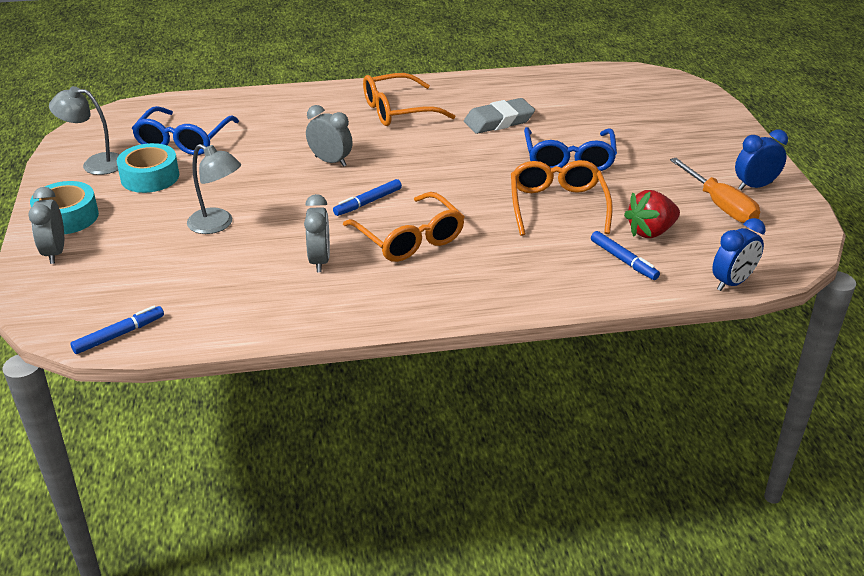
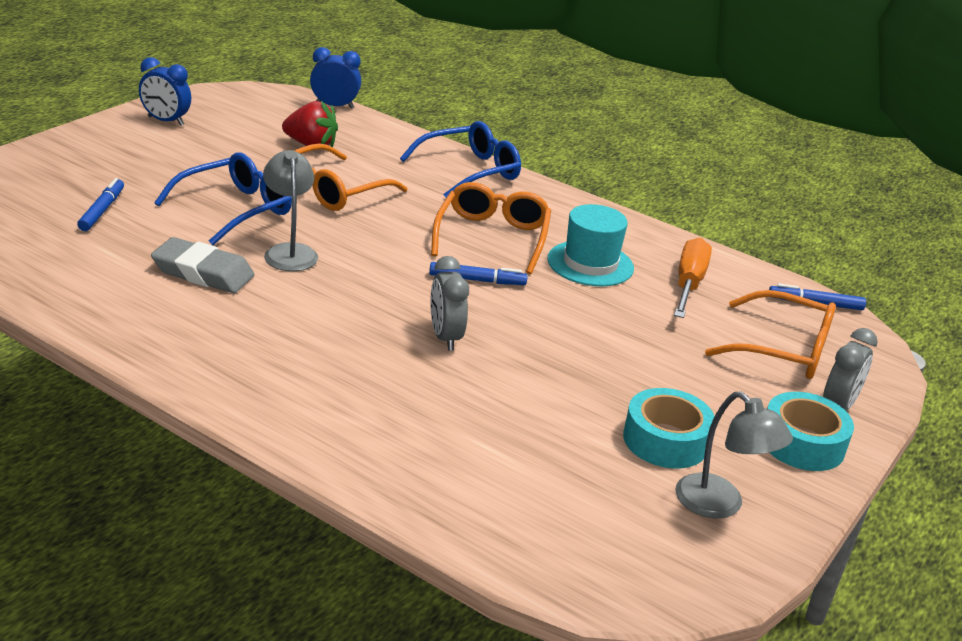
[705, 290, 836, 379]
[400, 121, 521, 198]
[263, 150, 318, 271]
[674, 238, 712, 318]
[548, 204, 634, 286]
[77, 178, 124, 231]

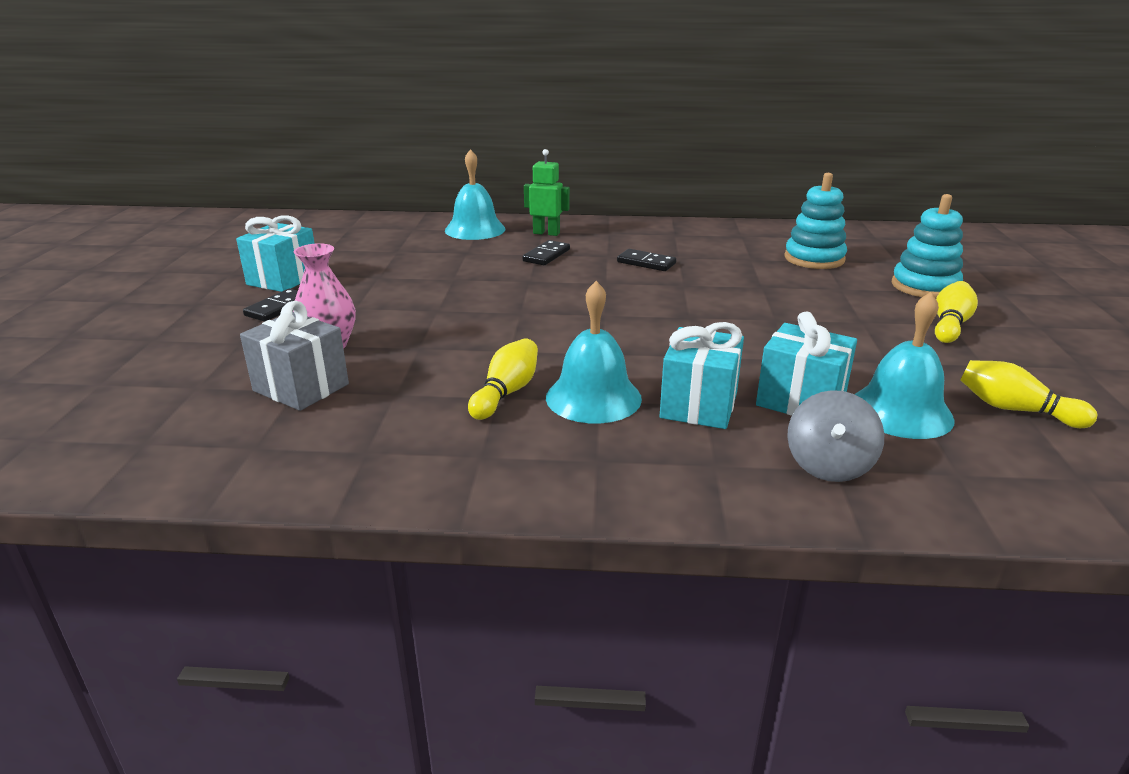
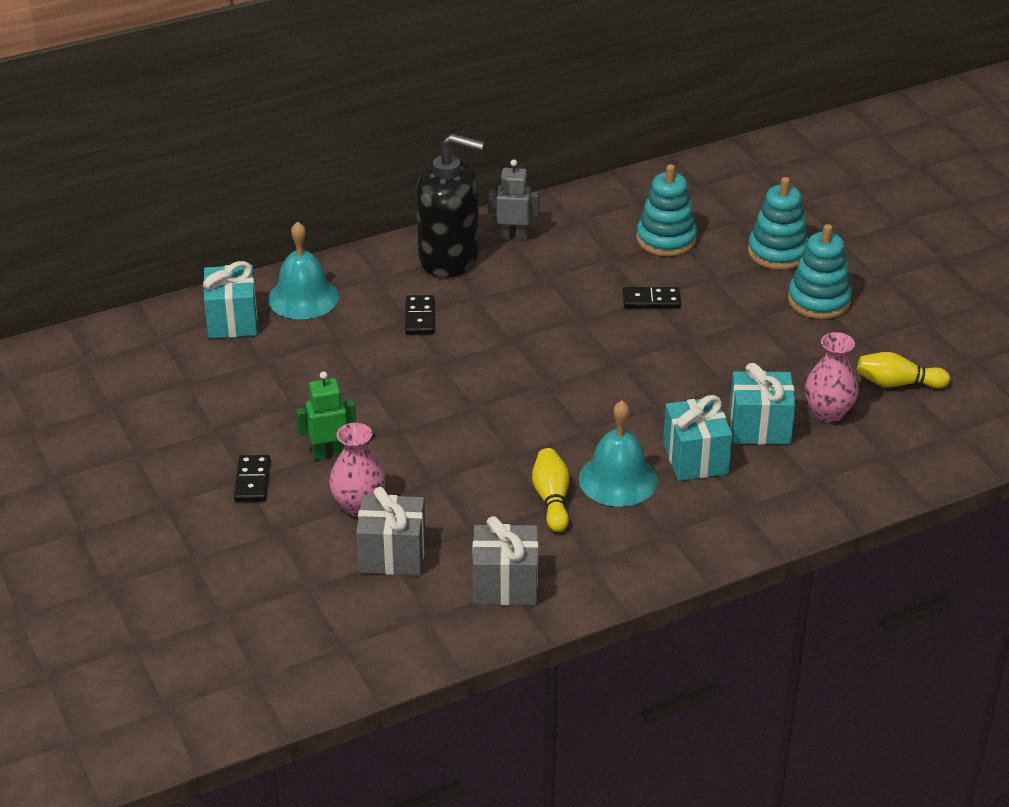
[296, 371, 356, 460]
[203, 261, 258, 339]
[623, 287, 681, 308]
[788, 224, 852, 319]
[805, 332, 859, 423]
[787, 390, 884, 482] (first image)
[416, 134, 485, 278]
[488, 159, 540, 241]
[473, 516, 538, 605]

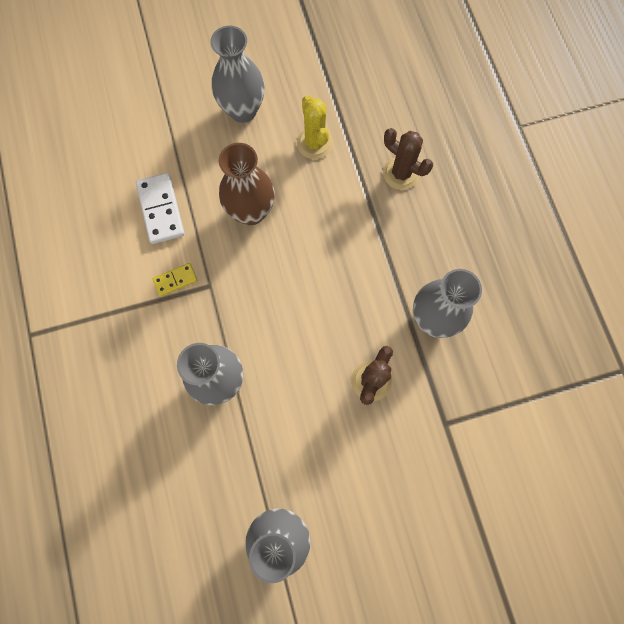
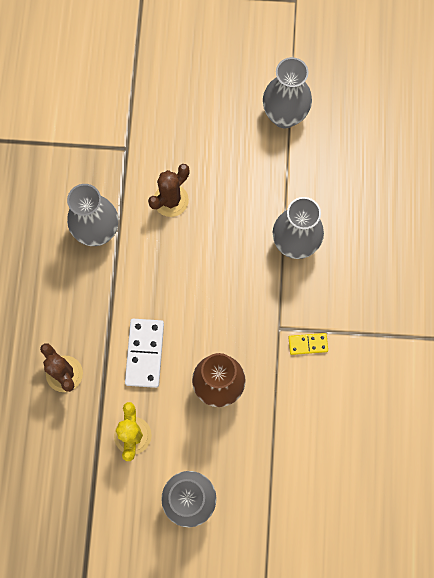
[125, 319, 164, 388]

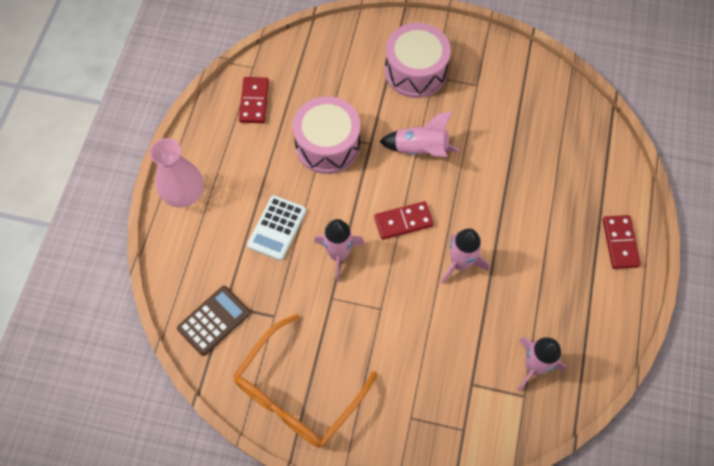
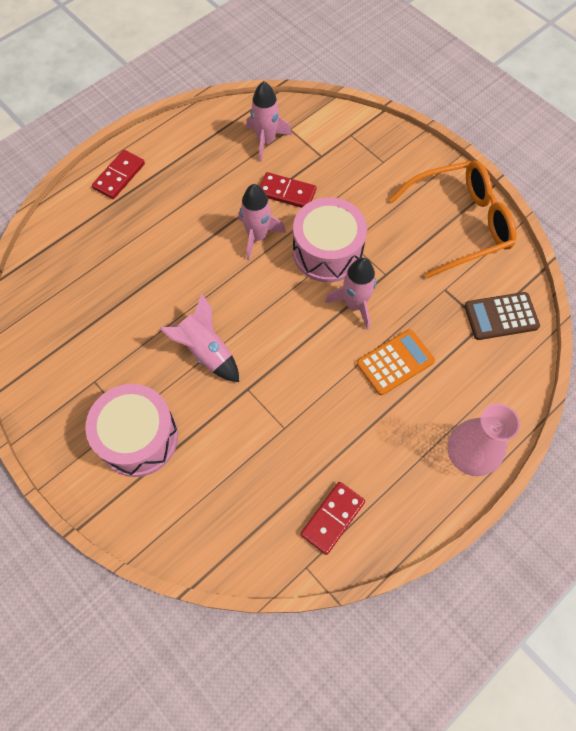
[293, 197, 367, 282]
[357, 329, 435, 395]
[260, 172, 316, 208]

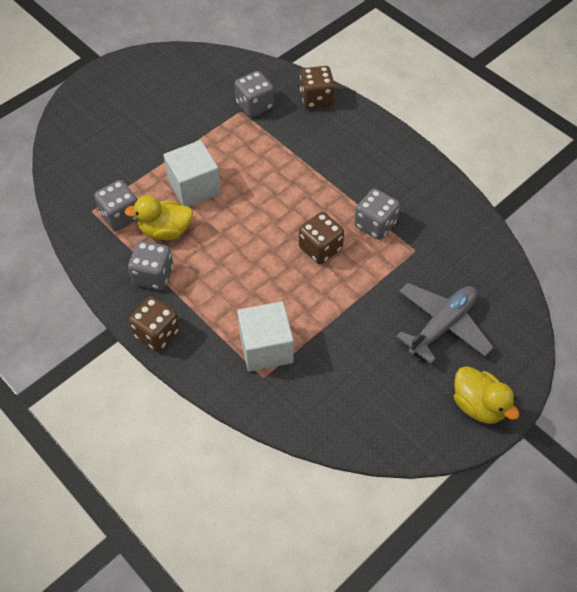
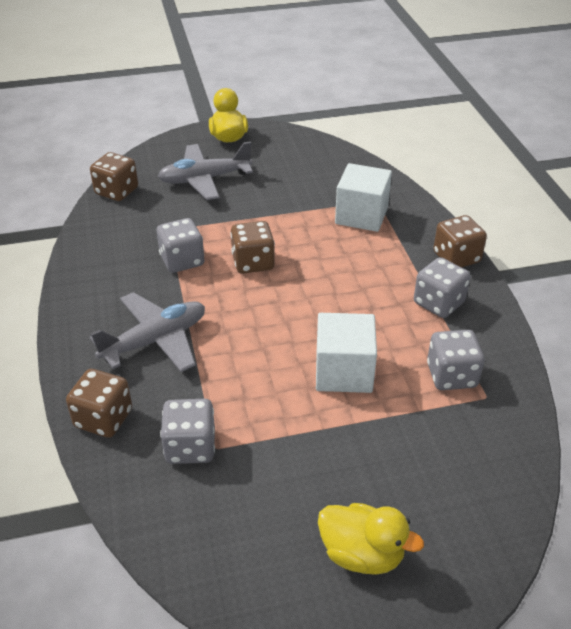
[318, 503, 424, 575]
[90, 152, 138, 201]
[90, 292, 205, 372]

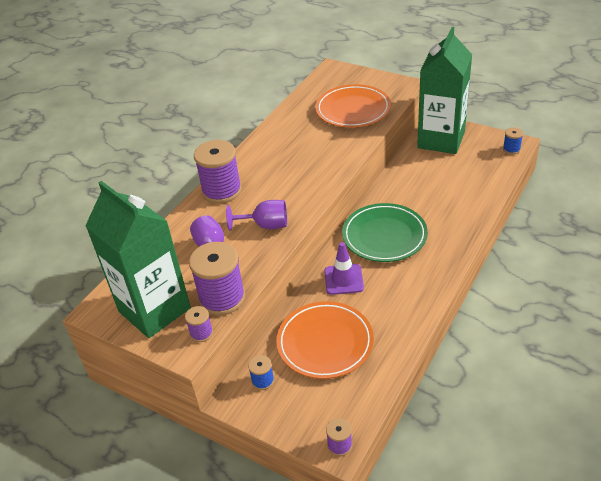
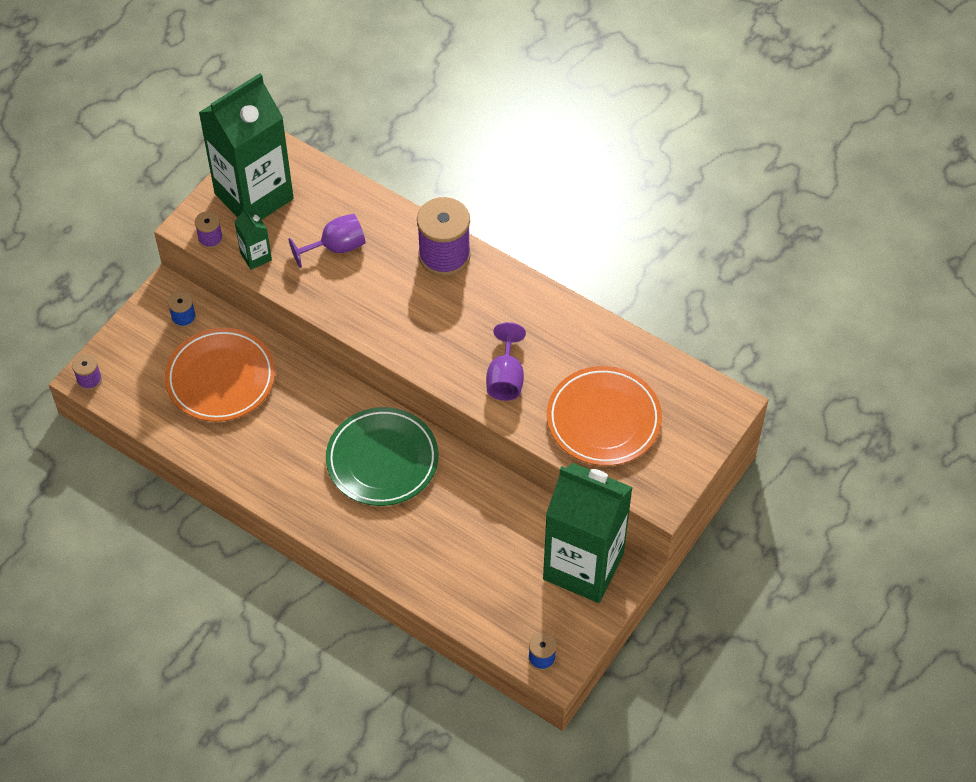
[486, 322, 526, 401]
[234, 207, 272, 270]
[324, 242, 364, 295] (first image)

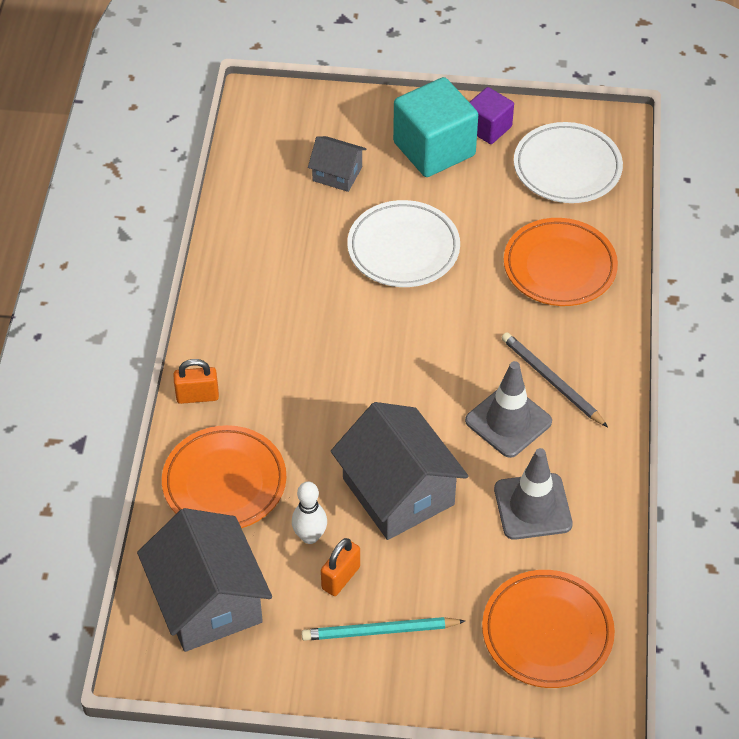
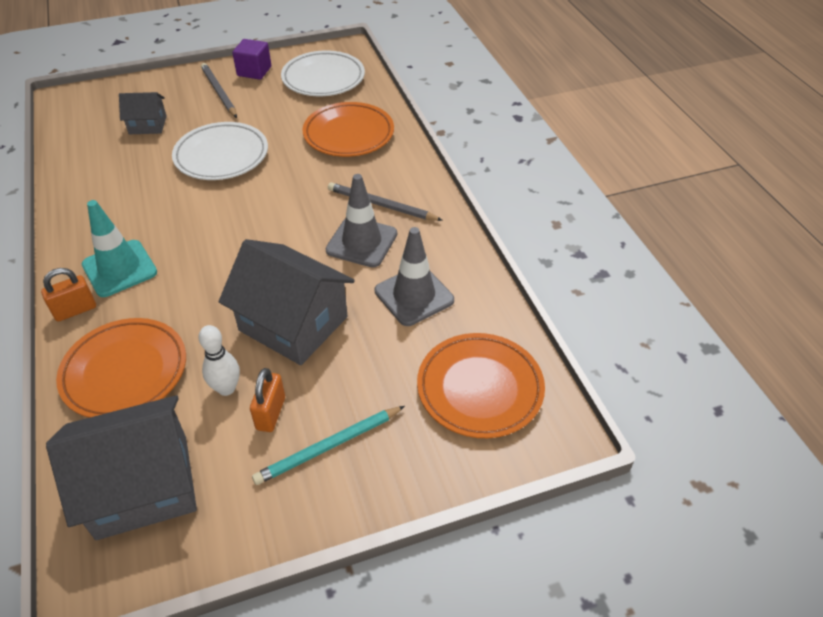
[201, 63, 237, 118]
[46, 395, 197, 540]
[81, 200, 157, 297]

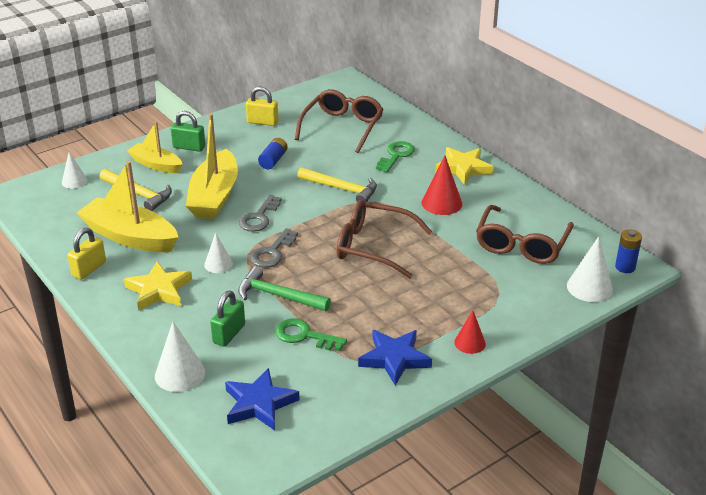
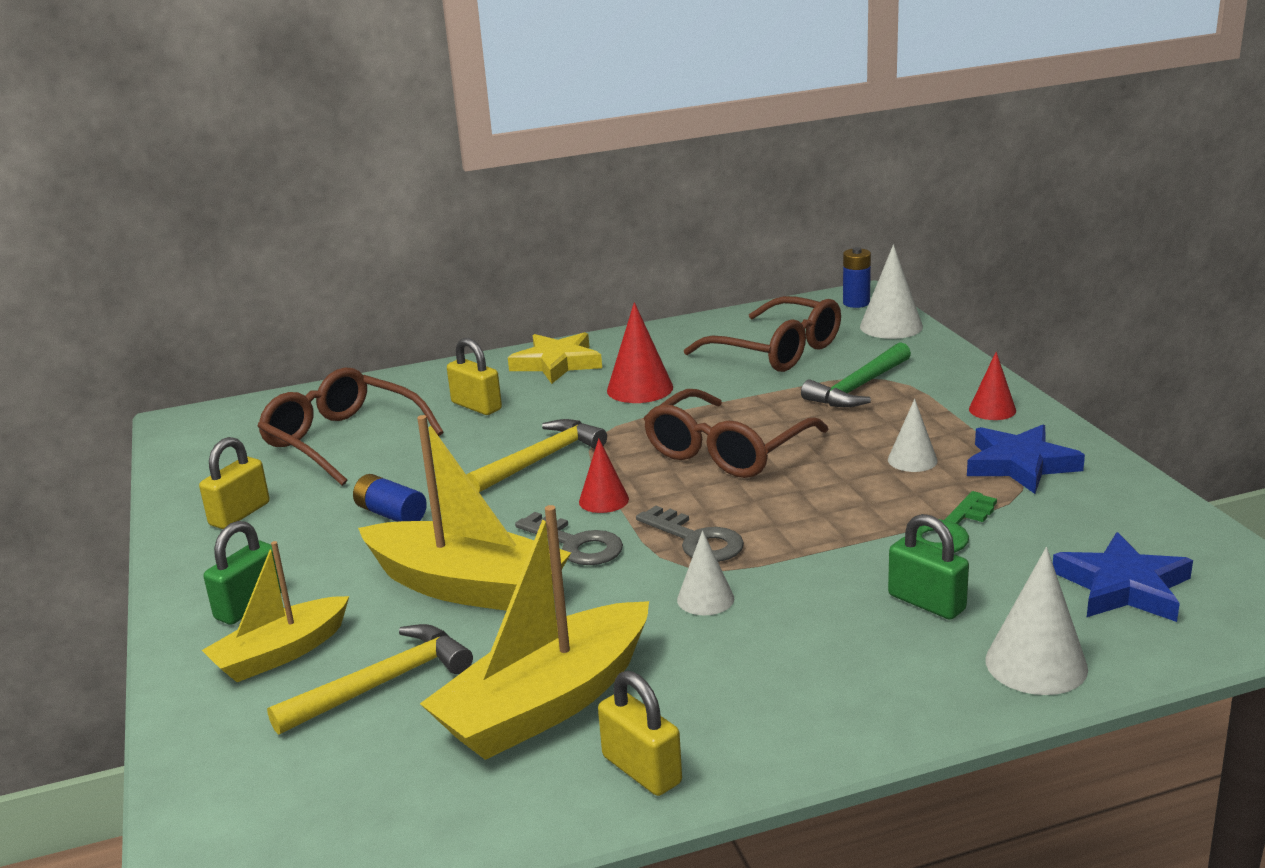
[447, 338, 502, 415]
[888, 399, 938, 472]
[124, 261, 192, 311] (first image)
[801, 342, 911, 407]
[579, 438, 629, 513]

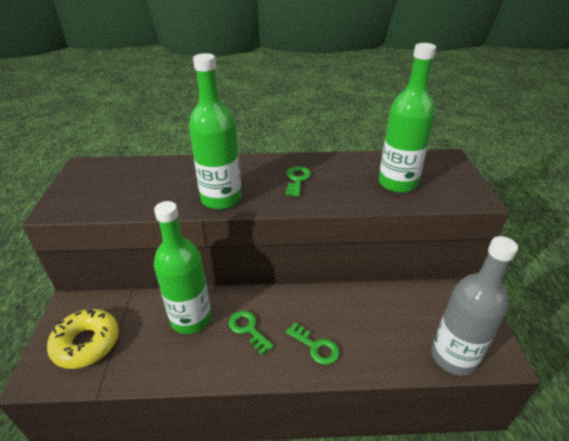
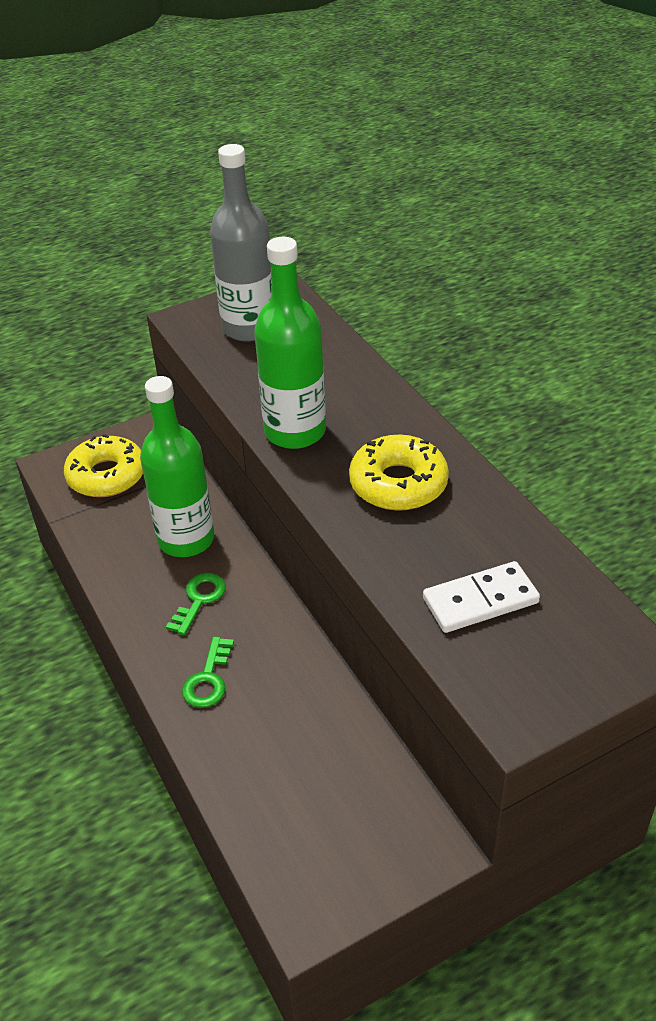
[423, 561, 540, 633]
[349, 435, 449, 511]
[210, 144, 272, 342]

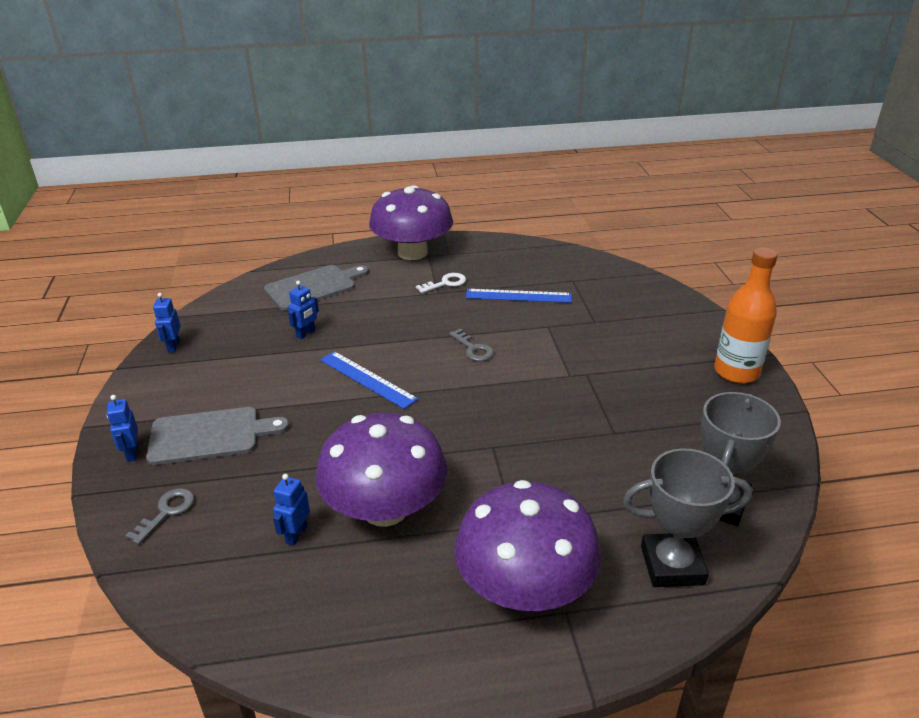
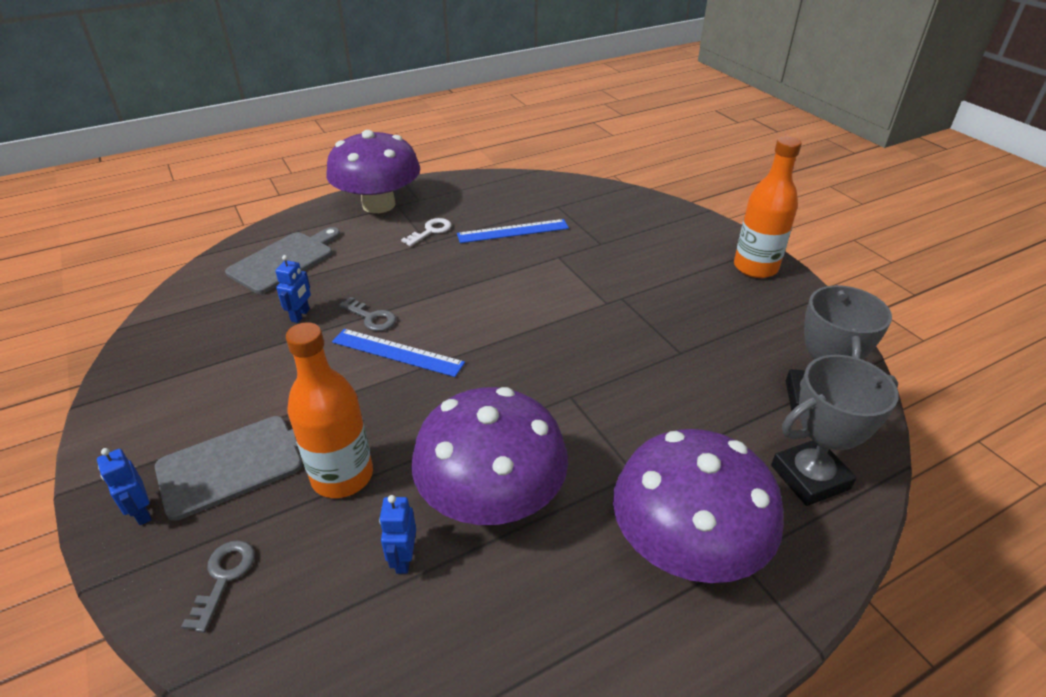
[153, 293, 180, 352] (first image)
[339, 297, 396, 331]
[286, 322, 373, 498]

